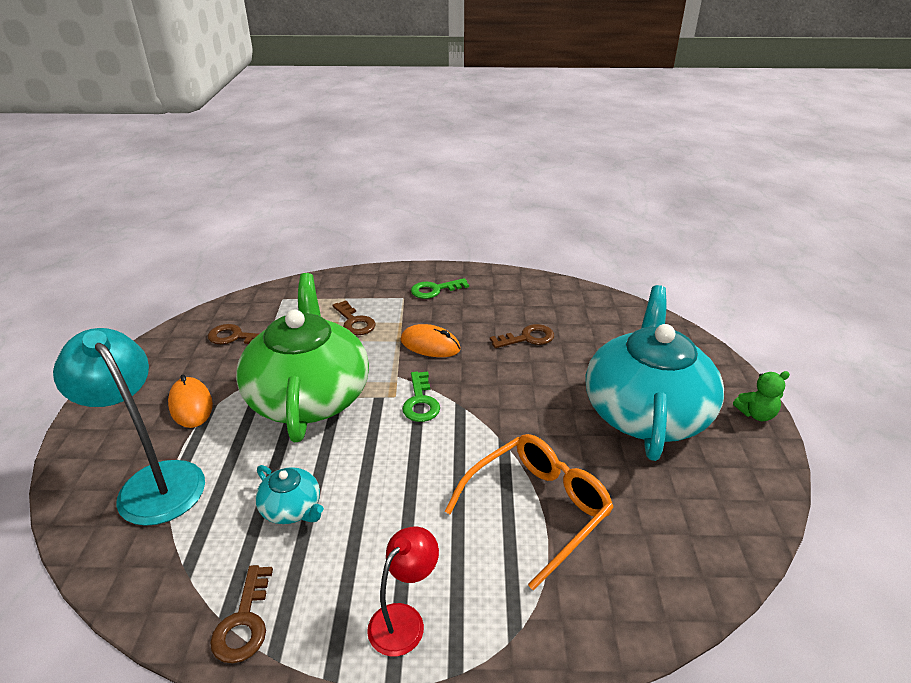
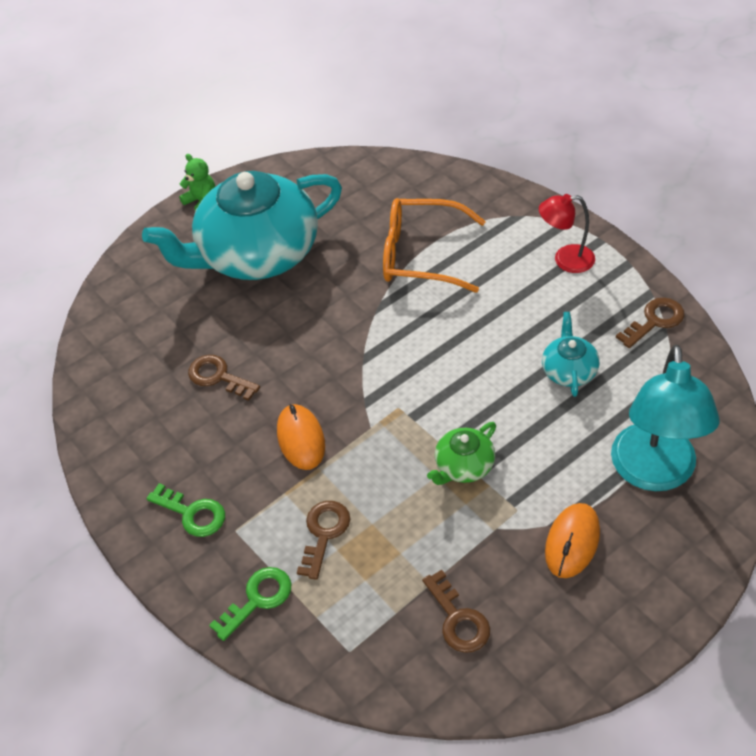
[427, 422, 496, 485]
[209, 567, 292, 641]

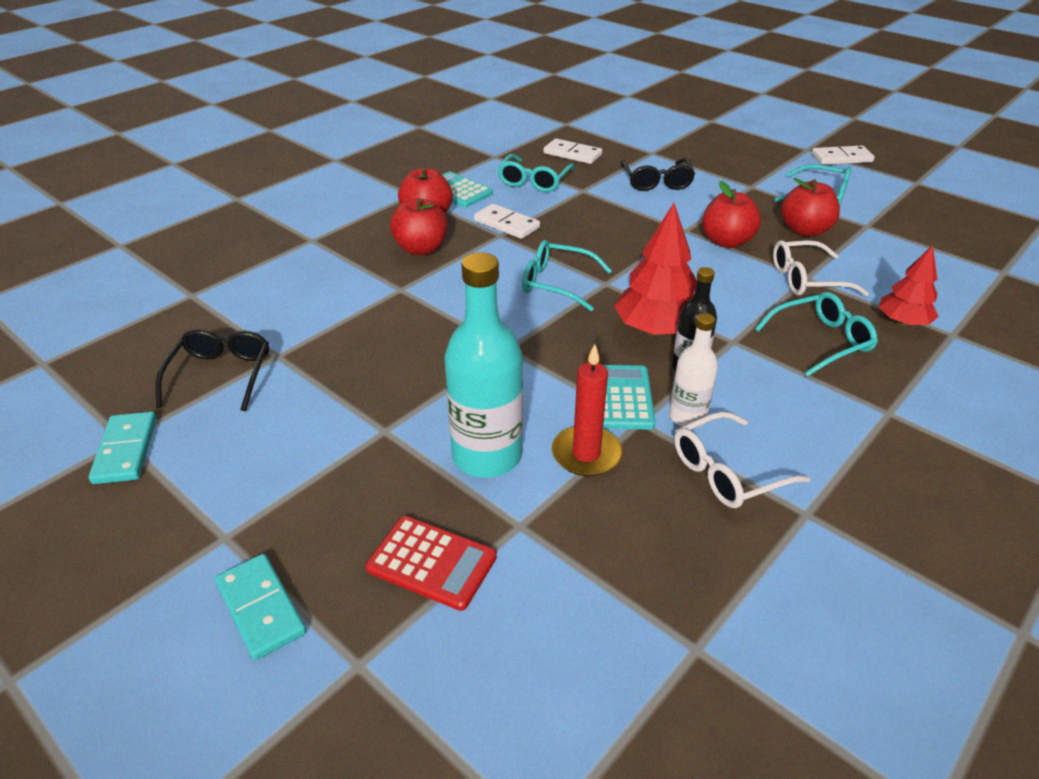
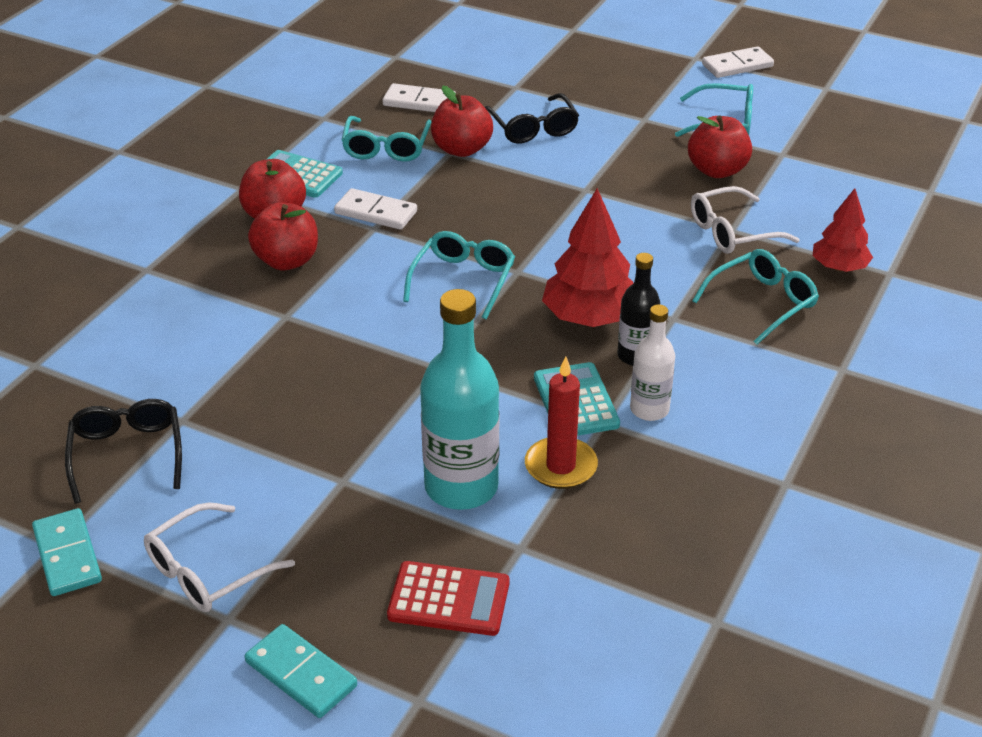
[431, 86, 493, 157]
[403, 231, 515, 319]
[144, 502, 295, 612]

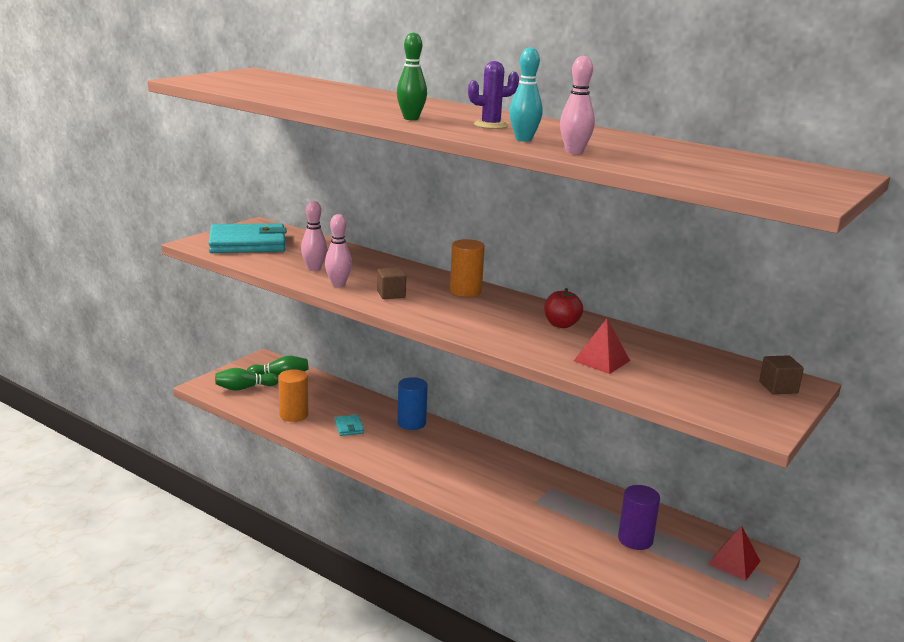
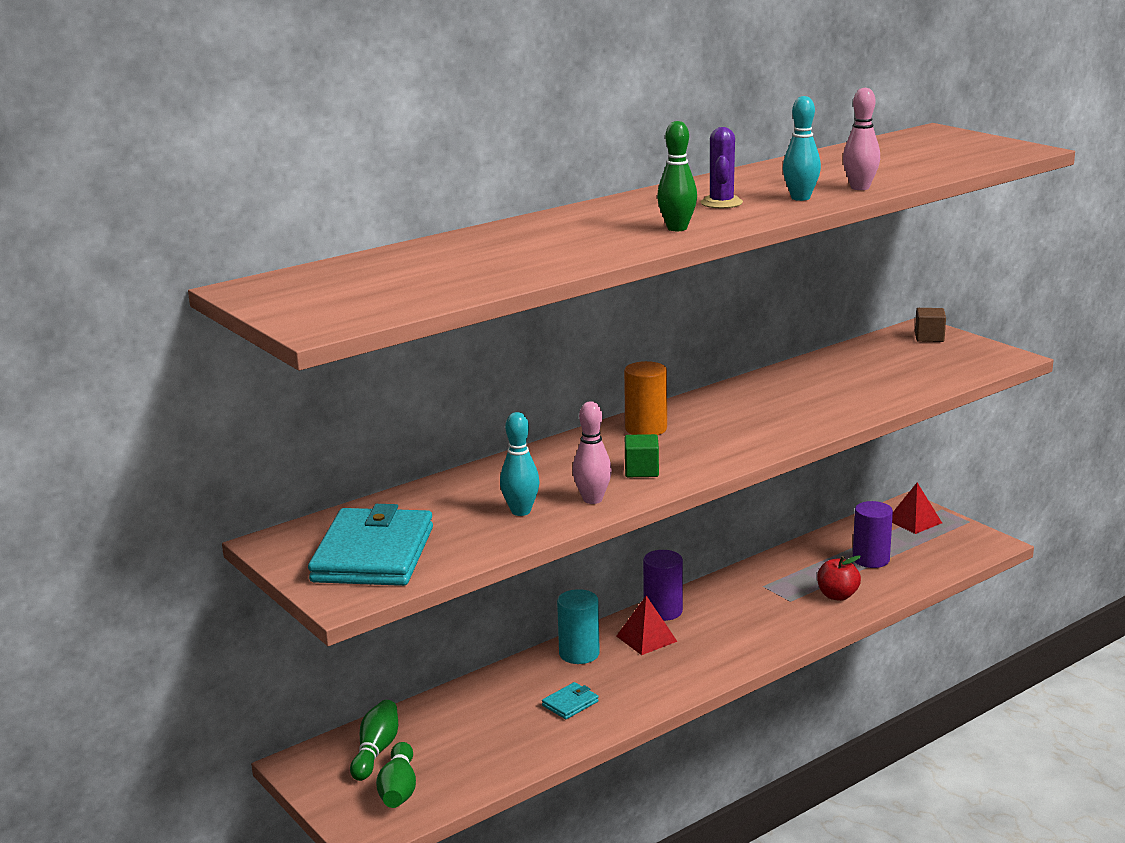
[500, 412, 539, 516]
[625, 434, 659, 477]
[817, 555, 861, 601]
[616, 596, 678, 655]
[278, 369, 308, 422] (first image)
[557, 589, 600, 664]
[542, 682, 599, 719]
[643, 550, 683, 621]

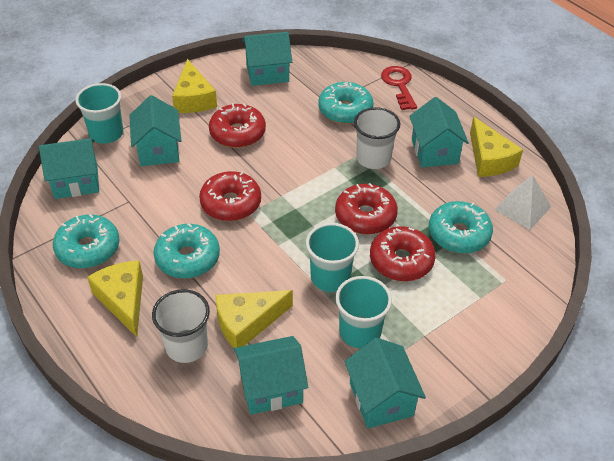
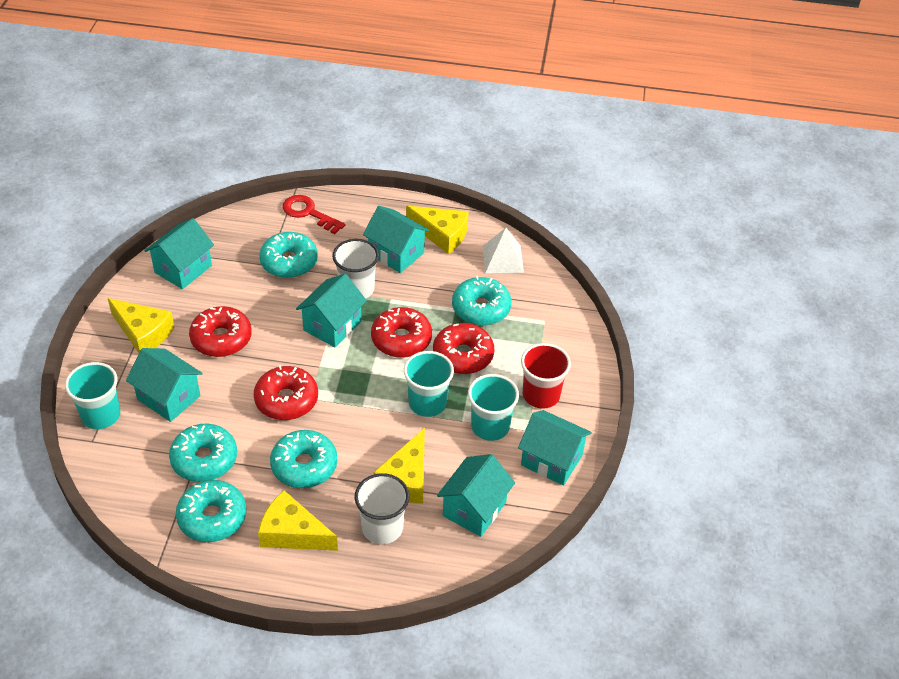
[296, 274, 367, 347]
[521, 343, 571, 409]
[169, 424, 237, 482]

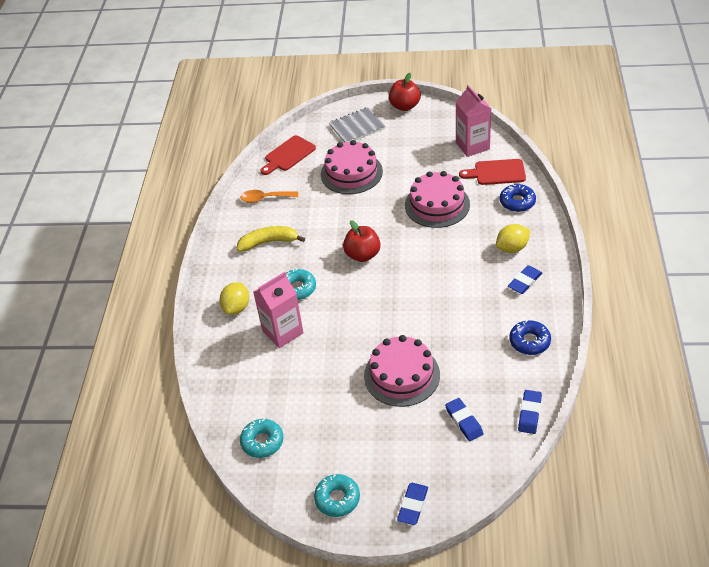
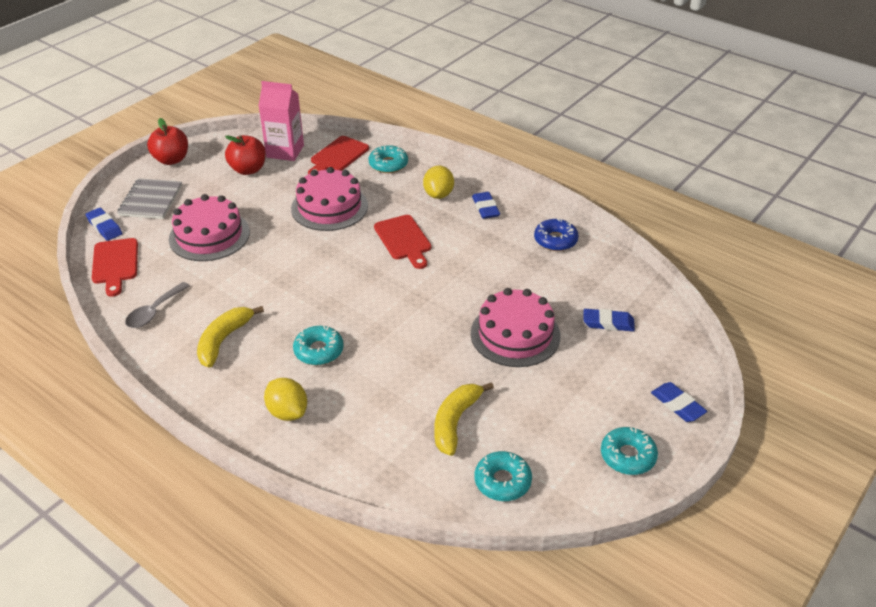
[369, 145, 408, 173]
[125, 282, 190, 328]
[225, 135, 266, 175]
[253, 272, 304, 348] (first image)
[85, 208, 123, 241]
[374, 215, 431, 269]
[434, 382, 494, 456]

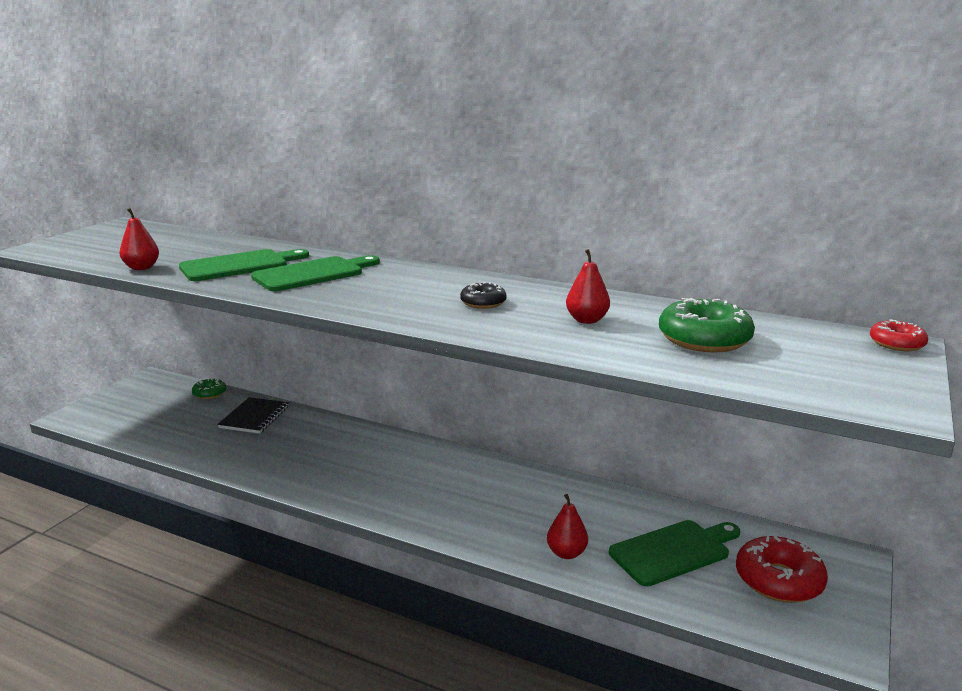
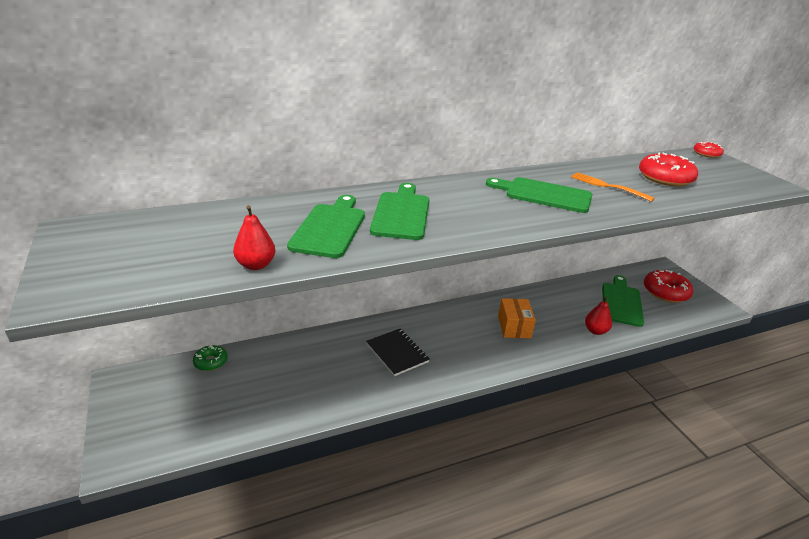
[571, 172, 655, 202]
[486, 177, 592, 213]
[639, 152, 698, 187]
[366, 329, 430, 376]
[498, 298, 536, 338]

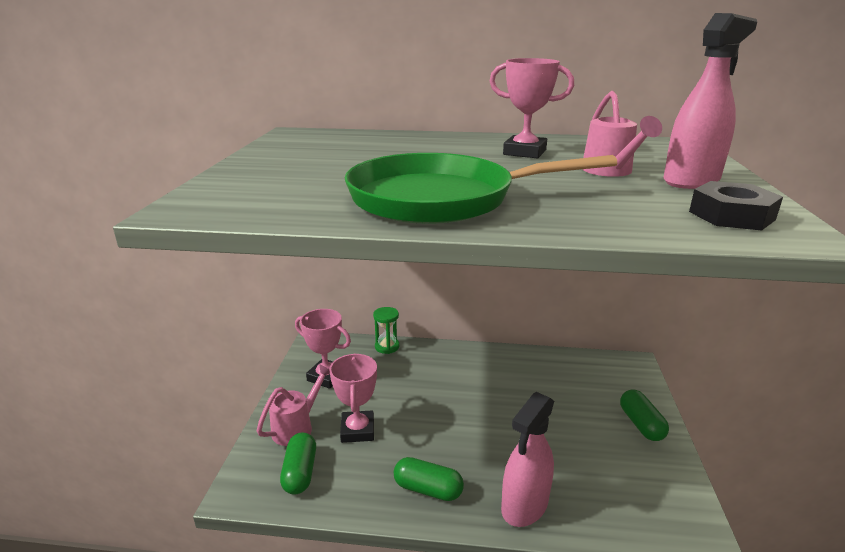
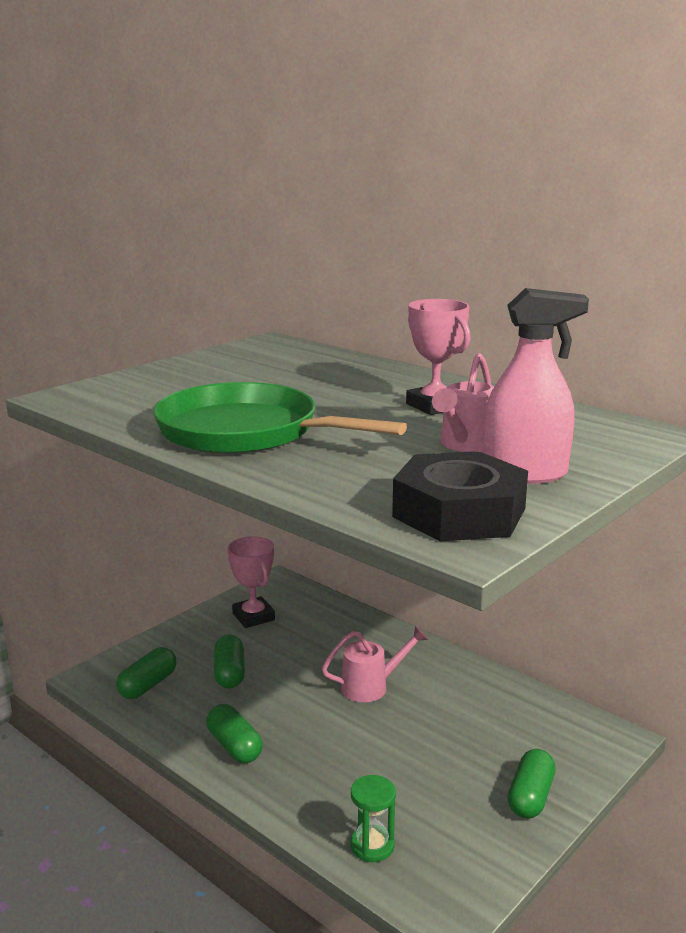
[392, 451, 528, 541]
[351, 775, 396, 862]
[214, 635, 245, 688]
[322, 626, 428, 702]
[501, 392, 554, 527] (first image)

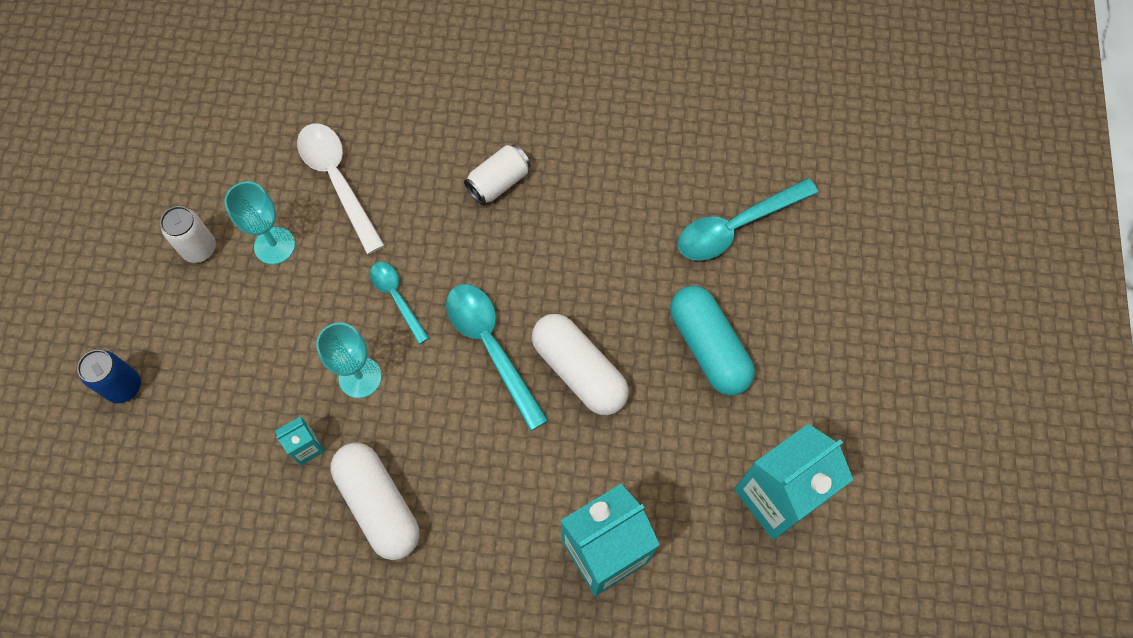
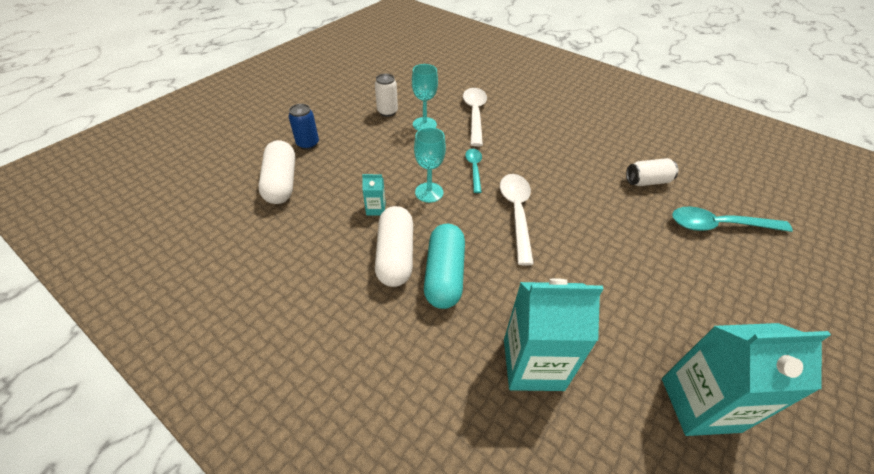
[626, 158, 678, 186]
[500, 174, 534, 266]
[424, 224, 465, 309]
[258, 140, 295, 204]

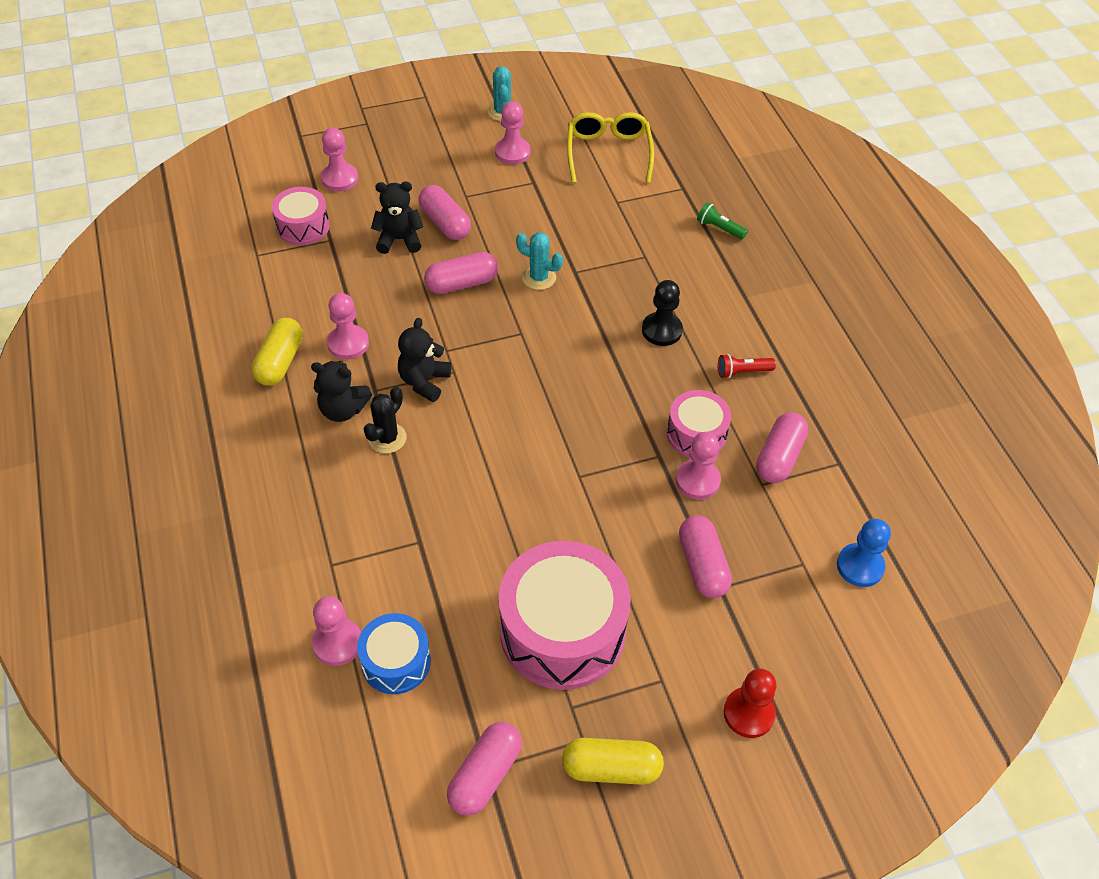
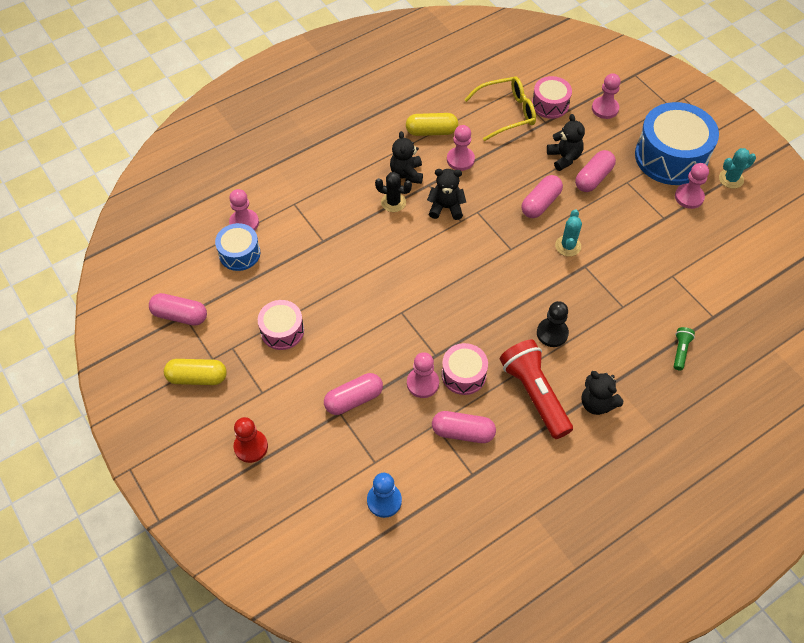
[464, 76, 536, 141]
[521, 175, 563, 218]
[500, 340, 573, 439]
[258, 300, 304, 350]
[164, 359, 227, 385]
[635, 102, 719, 185]
[581, 371, 623, 415]

